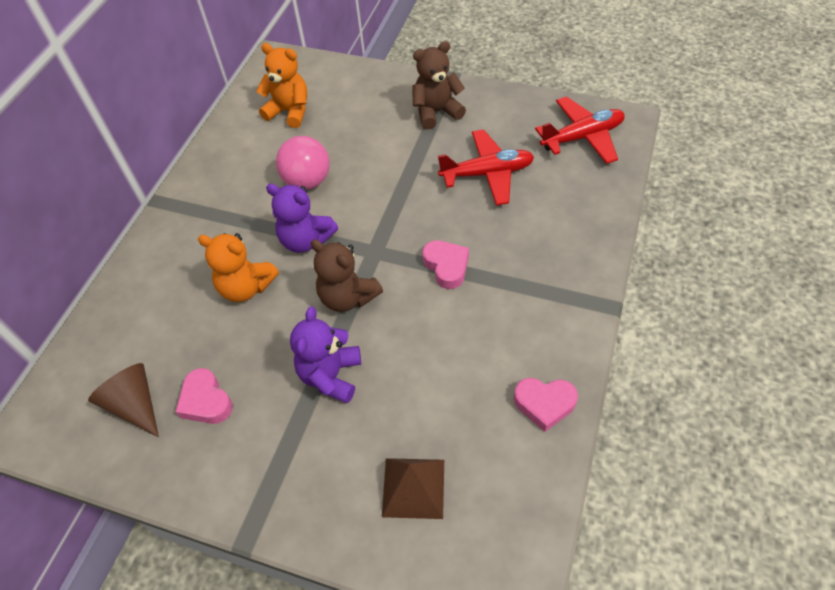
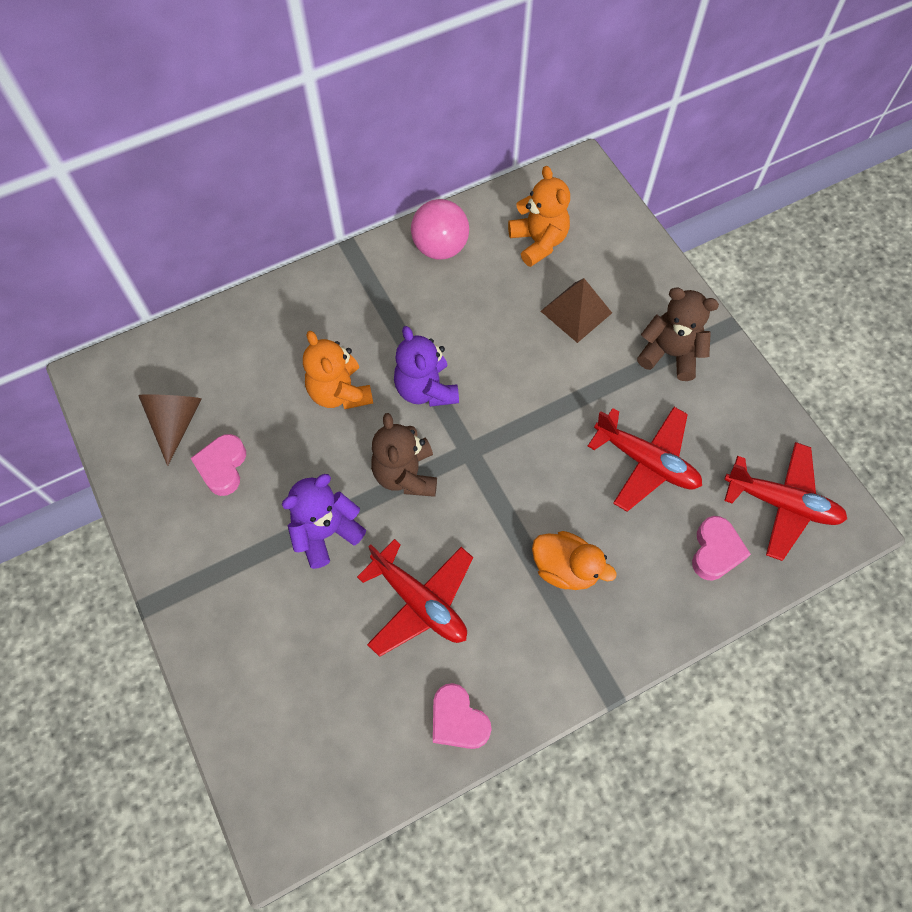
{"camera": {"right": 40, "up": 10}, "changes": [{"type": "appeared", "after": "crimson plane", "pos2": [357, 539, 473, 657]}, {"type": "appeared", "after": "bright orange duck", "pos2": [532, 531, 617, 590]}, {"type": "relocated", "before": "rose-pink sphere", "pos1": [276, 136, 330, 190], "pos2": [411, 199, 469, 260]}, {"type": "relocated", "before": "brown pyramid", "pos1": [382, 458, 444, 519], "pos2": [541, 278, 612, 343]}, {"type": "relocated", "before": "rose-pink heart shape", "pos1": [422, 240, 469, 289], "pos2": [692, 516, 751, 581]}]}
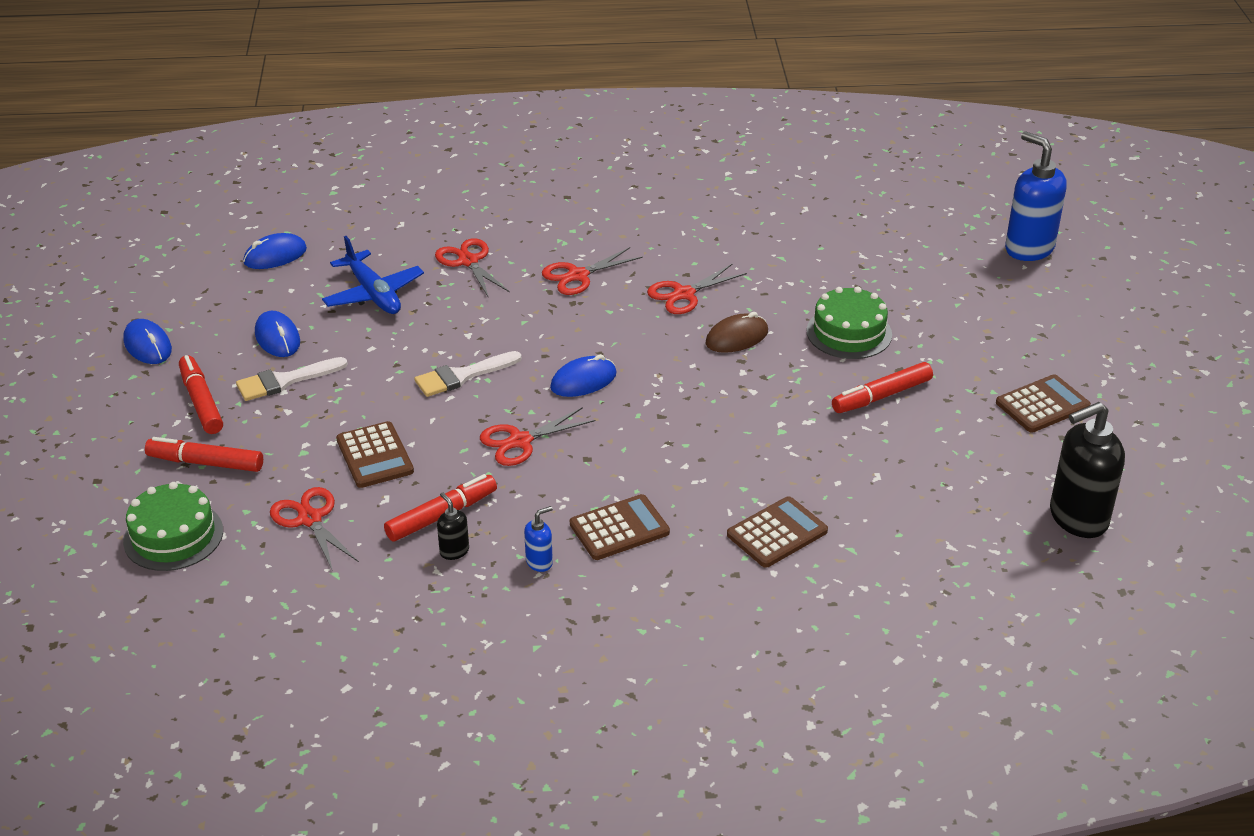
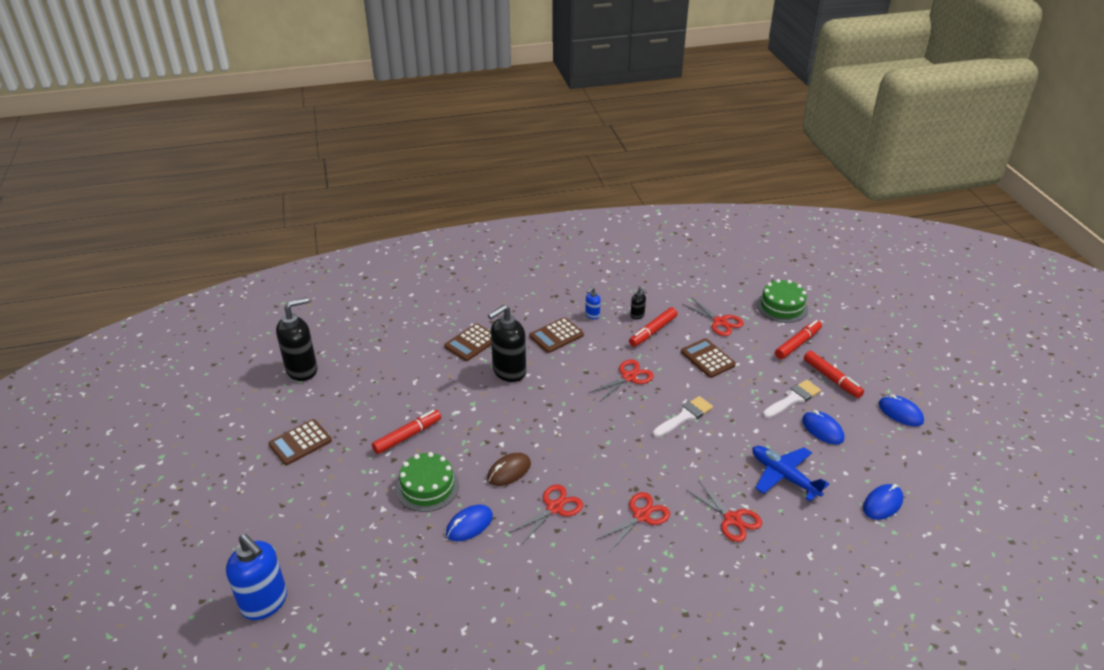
{"camera": {"right": 170, "up": 0}, "changes": [{"type": "appeared", "after": "black soap pump", "pos2": [488, 305, 526, 382]}, {"type": "relocated", "before": "blue computer mouse", "pos1": [550, 354, 617, 397], "pos2": [446, 505, 493, 541]}, {"type": "spun", "before": "crimson marker pen", "pos1": [145, 437, 263, 472], "pos2": [775, 320, 822, 359], "turn": -45}]}
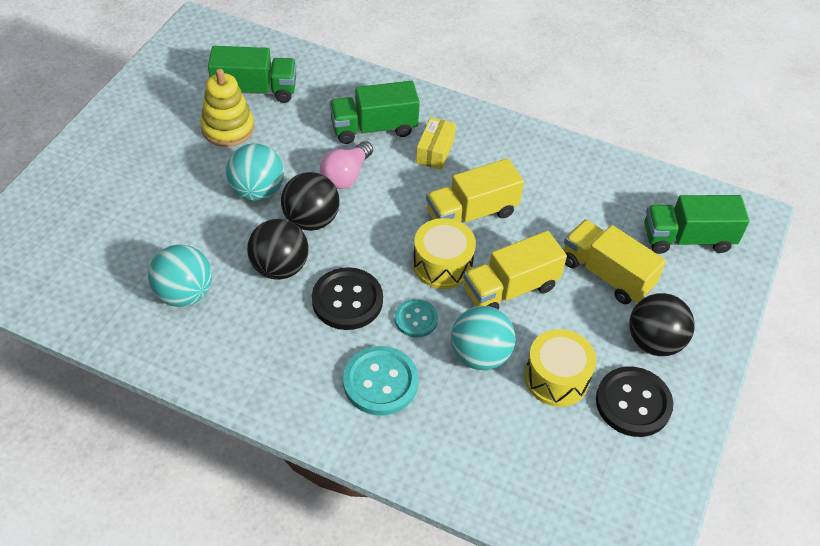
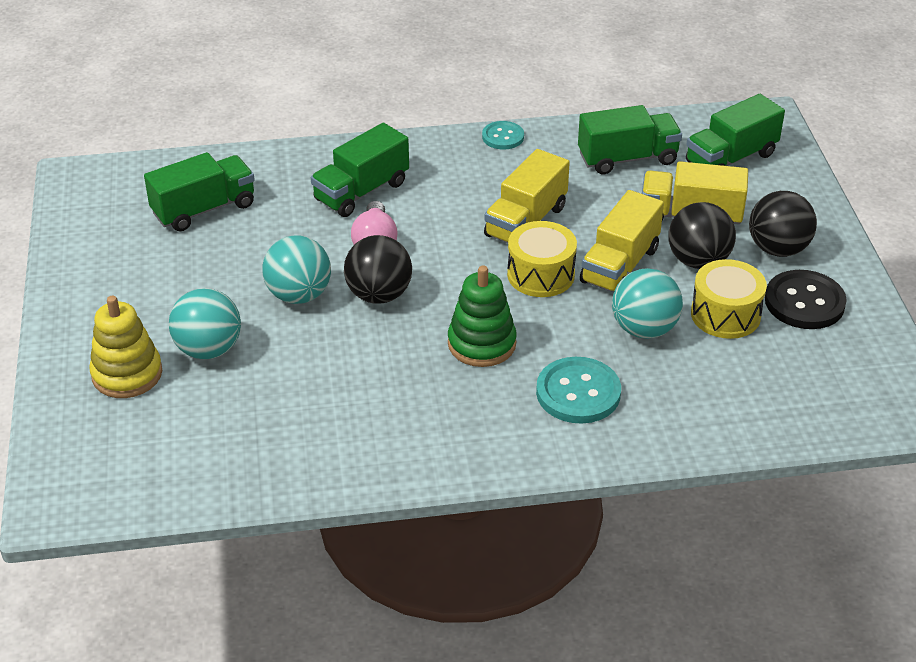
{"camera": {"right": -30, "up": -10}, "changes": [{"type": "missing", "before": "yellow package", "pos1": [416, 117, 456, 170]}, {"type": "appeared", "after": "emerald lorry", "pos2": [578, 105, 682, 174]}, {"type": "relocated", "before": "aqua sphere", "pos1": [148, 245, 212, 307], "pos2": [169, 288, 241, 359]}, {"type": "relocated", "before": "yellow stacking rings", "pos1": [200, 68, 254, 147], "pos2": [89, 296, 162, 398]}, {"type": "relocated", "before": "black sphere", "pos1": [247, 219, 309, 280], "pos2": [669, 202, 736, 269]}, {"type": "relocated", "before": "aqua shirt button", "pos1": [395, 299, 438, 338], "pos2": [482, 121, 524, 149]}, {"type": "exchanged", "before": "black shirt button", "after": "emerald stacking rings", "pos1": [312, 267, 383, 330], "pos2": [448, 266, 517, 367]}]}
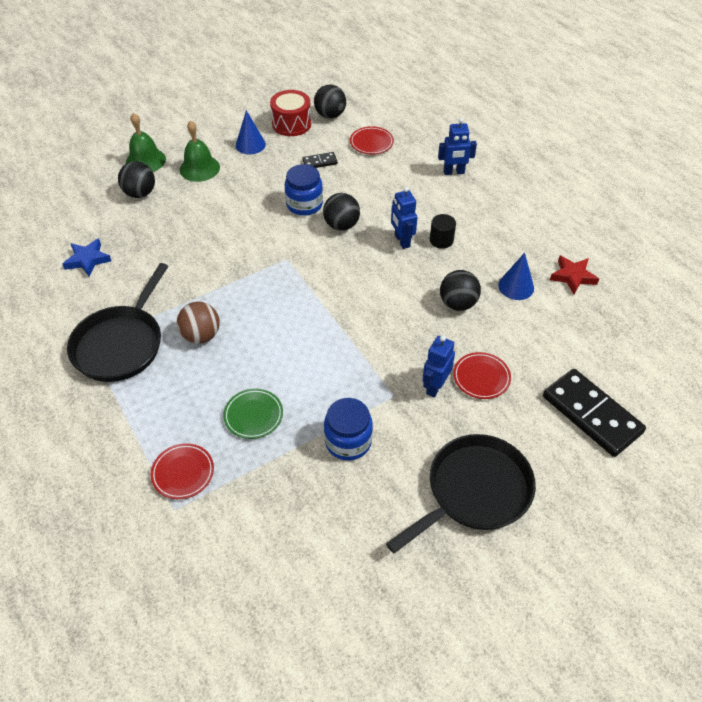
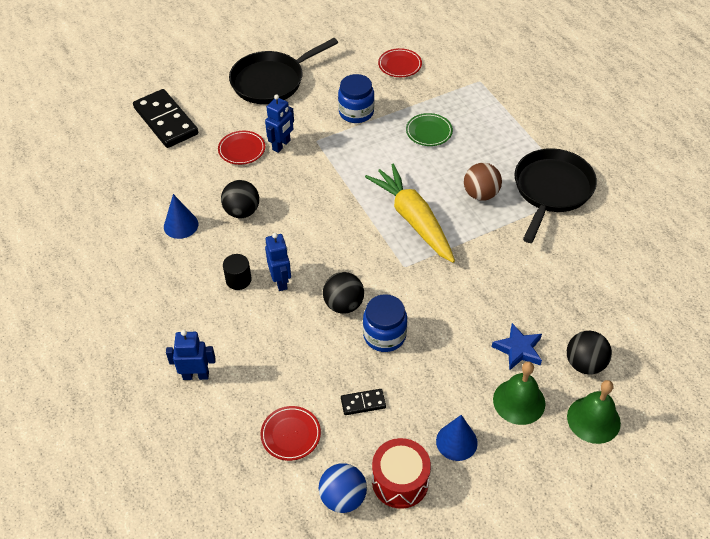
{"camera": {"right": -175, "up": 0}, "changes": [{"type": "missing", "before": "crimson five-pointed star", "pos1": [550, 256, 599, 294]}, {"type": "appeared", "after": "yellow carrot", "pos2": [365, 163, 455, 263]}, {"type": "relocated", "before": "blue five-pointed star", "pos1": [62, 239, 111, 277], "pos2": [492, 323, 542, 371]}, {"type": "relocated", "before": "crimson dinner plate", "pos1": [151, 443, 214, 499], "pos2": [378, 48, 422, 77]}, {"type": "colour", "before": "black sphere", "after": "blue sphere", "pos1": [314, 85, 346, 119], "pos2": [318, 463, 367, 513]}]}
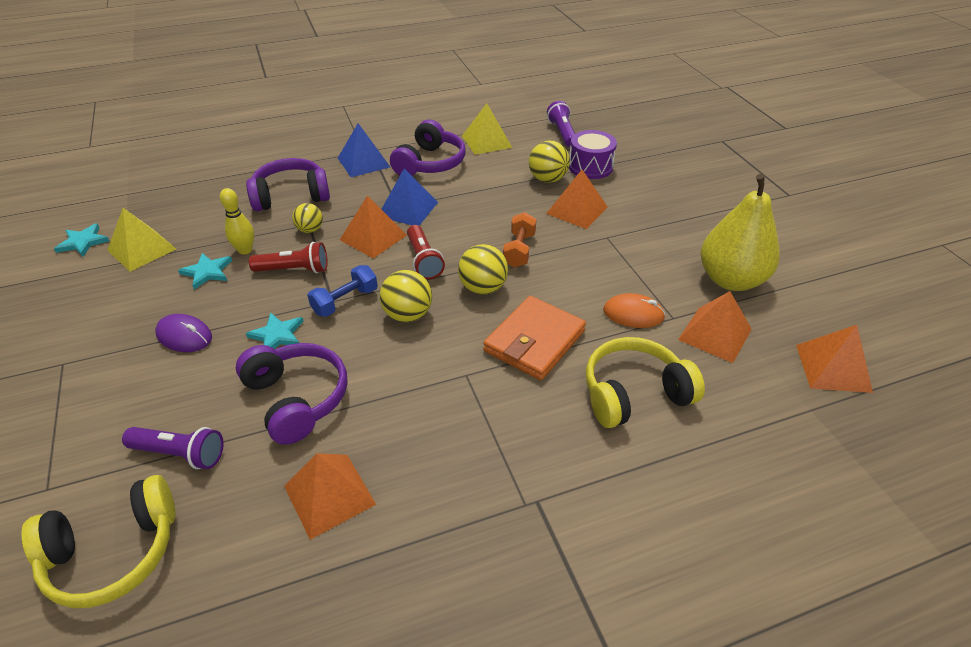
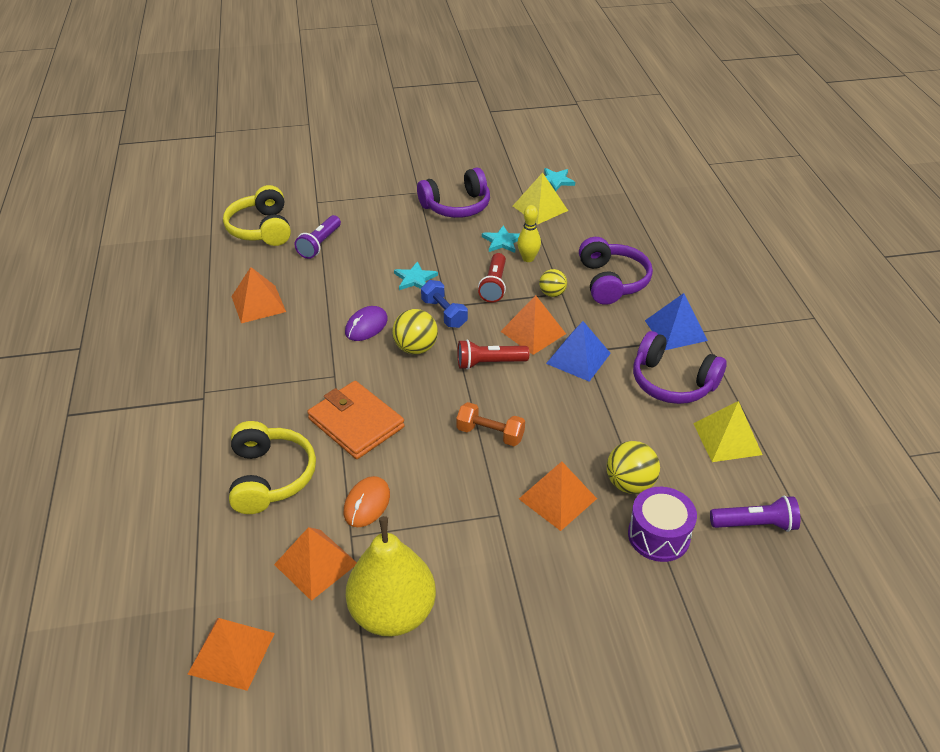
{"camera": {"right": 100, "up": 0}, "changes": [{"type": "missing", "before": "yellow sphere", "pos1": [458, 244, 508, 295]}, {"type": "relocated", "before": "violet computer mouse", "pos1": [155, 314, 212, 352], "pos2": [345, 306, 388, 341]}, {"type": "relocated", "before": "violet headset", "pos1": [236, 343, 347, 445], "pos2": [417, 168, 490, 218]}]}
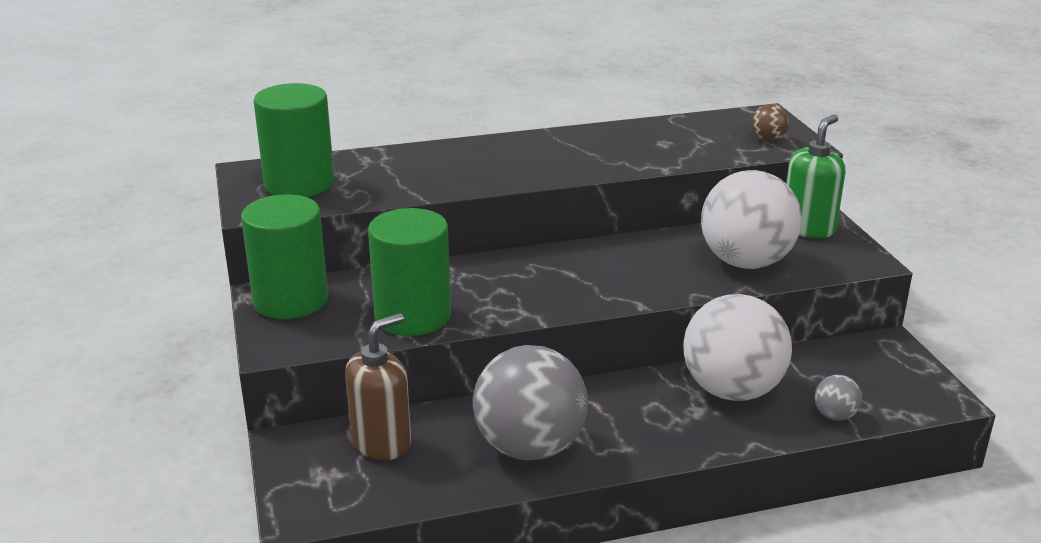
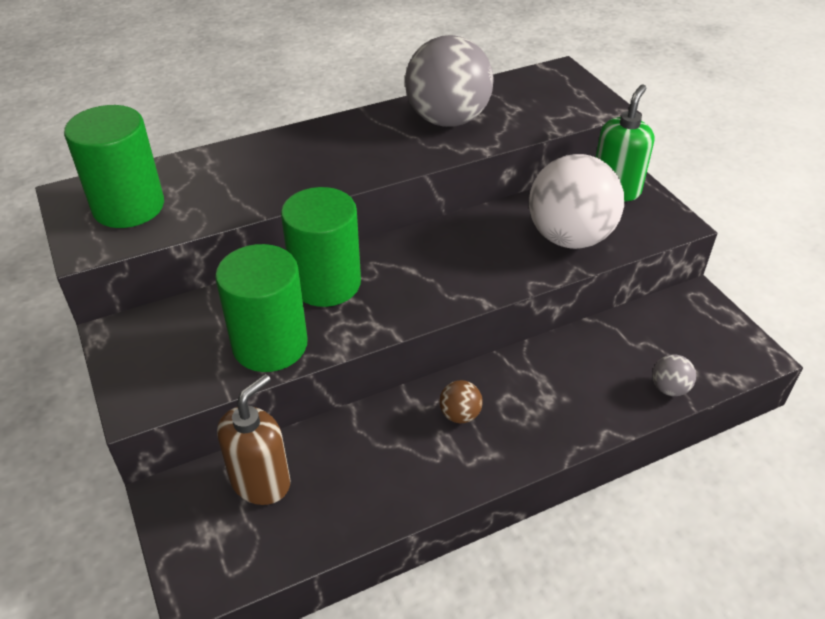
{"camera": {"right": -10, "up": 15}, "changes": [{"type": "missing", "before": "white sphere", "pos1": [683, 294, 792, 401]}, {"type": "relocated", "before": "emerald solid cylinder", "pos1": [241, 194, 328, 319], "pos2": [281, 187, 361, 307]}, {"type": "relocated", "before": "ash-grey sphere", "pos1": [473, 345, 588, 461], "pos2": [405, 35, 493, 127]}, {"type": "relocated", "before": "brown sphere", "pos1": [751, 104, 789, 141], "pos2": [439, 380, 483, 423]}]}
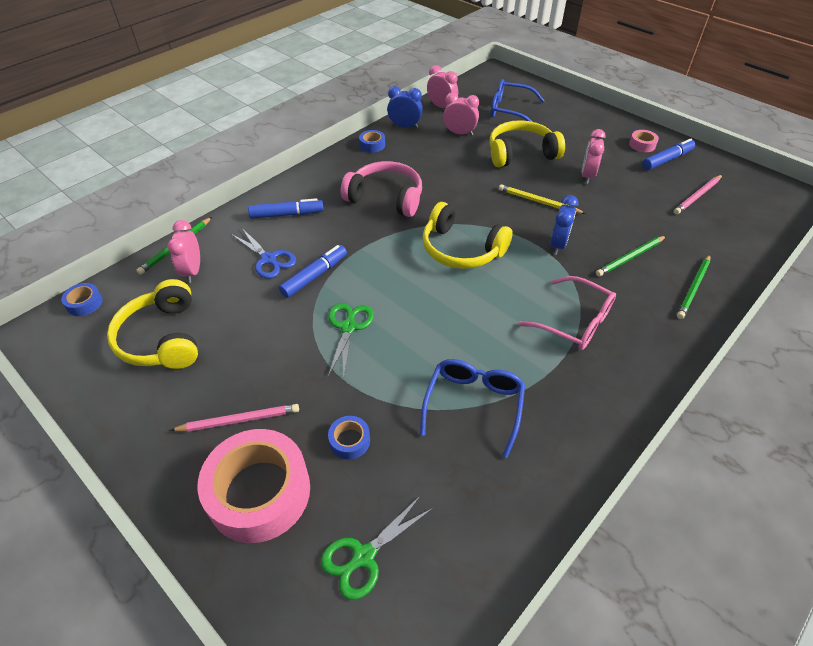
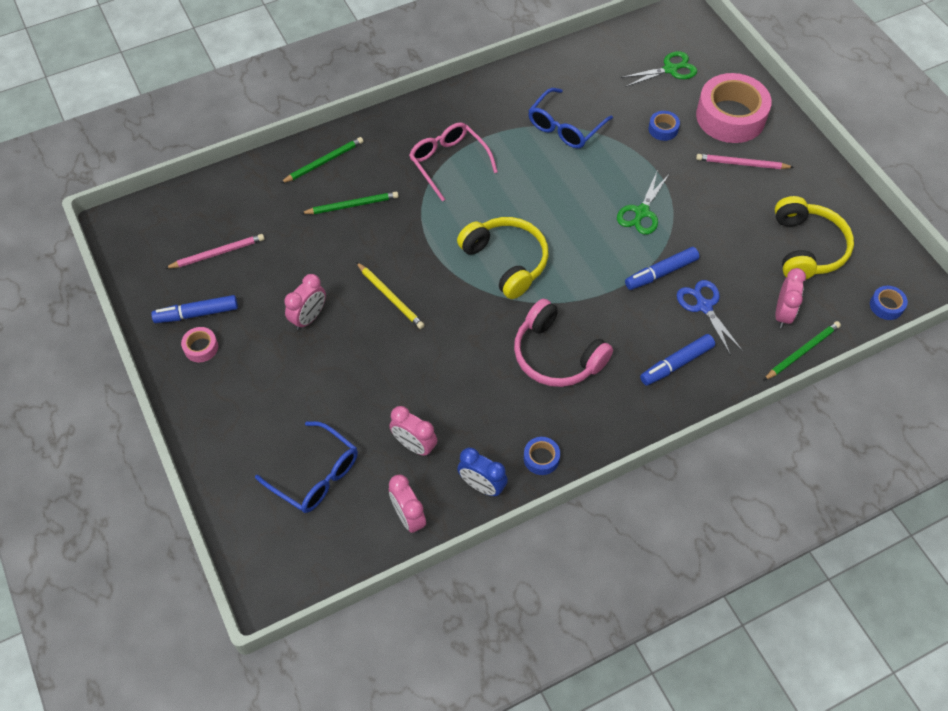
{"camera": {"right": -160, "up": 10}, "changes": [{"type": "missing", "before": "yellow headset", "pos1": [489, 120, 565, 167]}, {"type": "missing", "before": "blue bedside clock", "pos1": [550, 195, 579, 255]}, {"type": "spun", "before": "blue marker pen", "pos1": [248, 198, 324, 219], "pos2": [640, 334, 715, 386], "turn": -45}]}
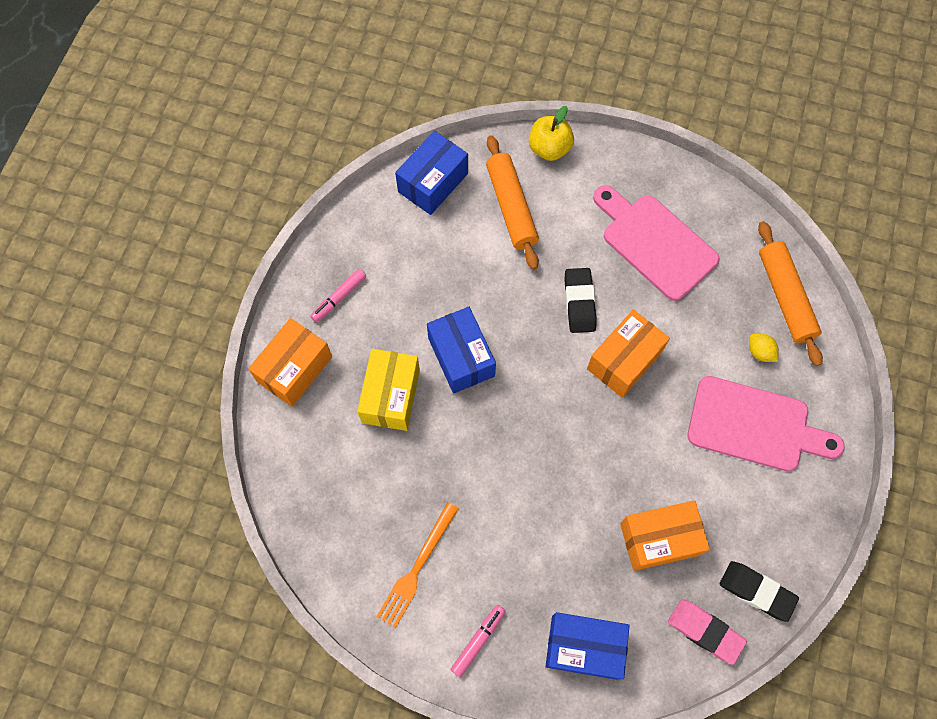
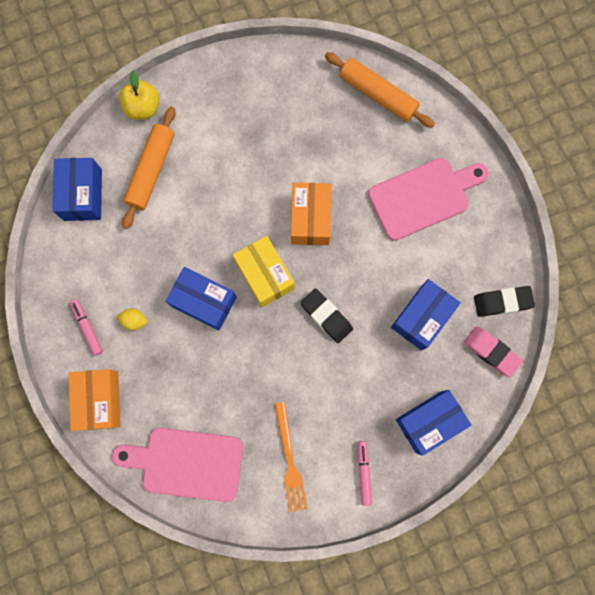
{"camera": {"right": -40, "up": 10}, "changes": [{"type": "relocated", "before": "yellow package", "pos1": [357, 349, 420, 431], "pos2": [233, 236, 295, 307]}, {"type": "relocated", "before": "black gum eraser", "pos1": [565, 268, 597, 333], "pos2": [300, 288, 353, 343]}, {"type": "relocated", "before": "rose-pink chopping board", "pos1": [593, 185, 720, 301], "pos2": [112, 428, 243, 502]}, {"type": "relocated", "before": "yellow toy lemon", "pos1": [749, 334, 779, 362], "pos2": [117, 308, 148, 330]}, {"type": "colour", "before": "bright orange package", "after": "blue package", "pos1": [620, 500, 710, 571], "pos2": [391, 279, 461, 351]}, {"type": "spun", "before": "rose-pink marker pen", "pos1": [310, 269, 366, 323], "pos2": [70, 299, 103, 356], "turn": 150}, {"type": "spun", "before": "bright orange rolling pin", "pos1": [486, 135, 539, 270], "pos2": [122, 107, 176, 229], "turn": 75}, {"type": "spun", "before": "rose-pink gum eraser", "pos1": [668, 599, 747, 665], "pos2": [464, 327, 523, 377], "turn": 45}]}
